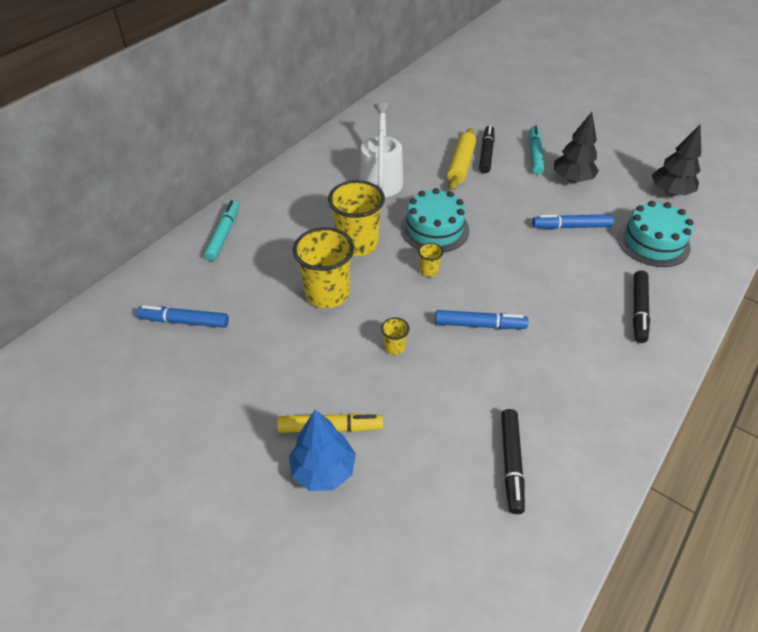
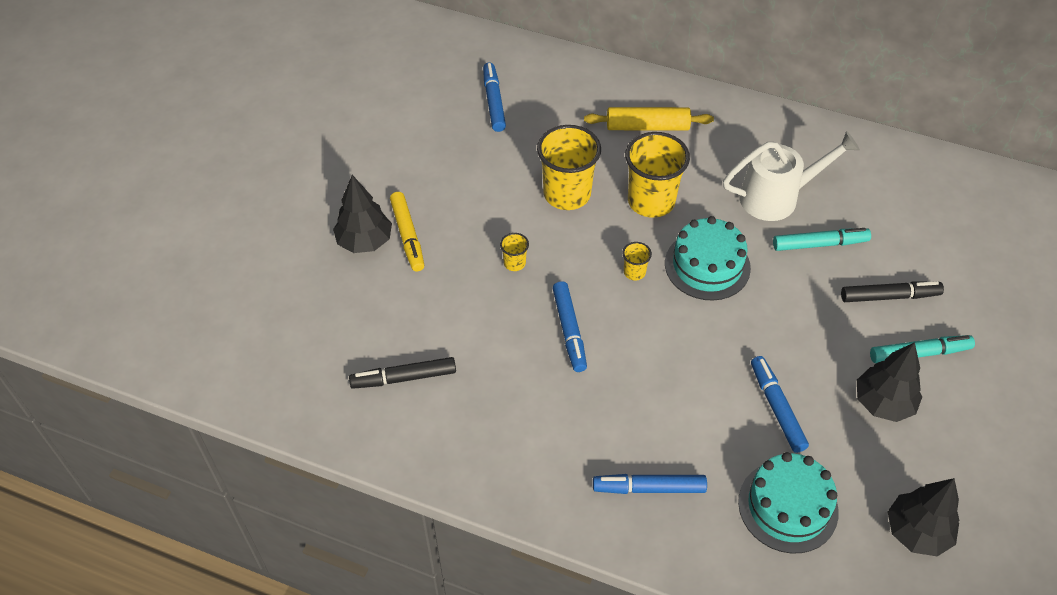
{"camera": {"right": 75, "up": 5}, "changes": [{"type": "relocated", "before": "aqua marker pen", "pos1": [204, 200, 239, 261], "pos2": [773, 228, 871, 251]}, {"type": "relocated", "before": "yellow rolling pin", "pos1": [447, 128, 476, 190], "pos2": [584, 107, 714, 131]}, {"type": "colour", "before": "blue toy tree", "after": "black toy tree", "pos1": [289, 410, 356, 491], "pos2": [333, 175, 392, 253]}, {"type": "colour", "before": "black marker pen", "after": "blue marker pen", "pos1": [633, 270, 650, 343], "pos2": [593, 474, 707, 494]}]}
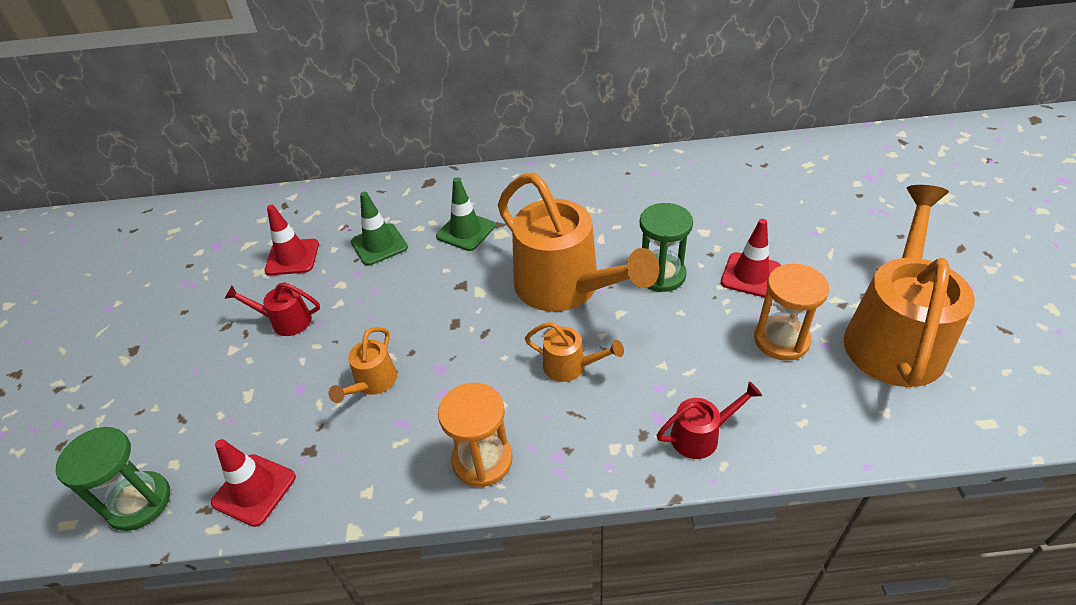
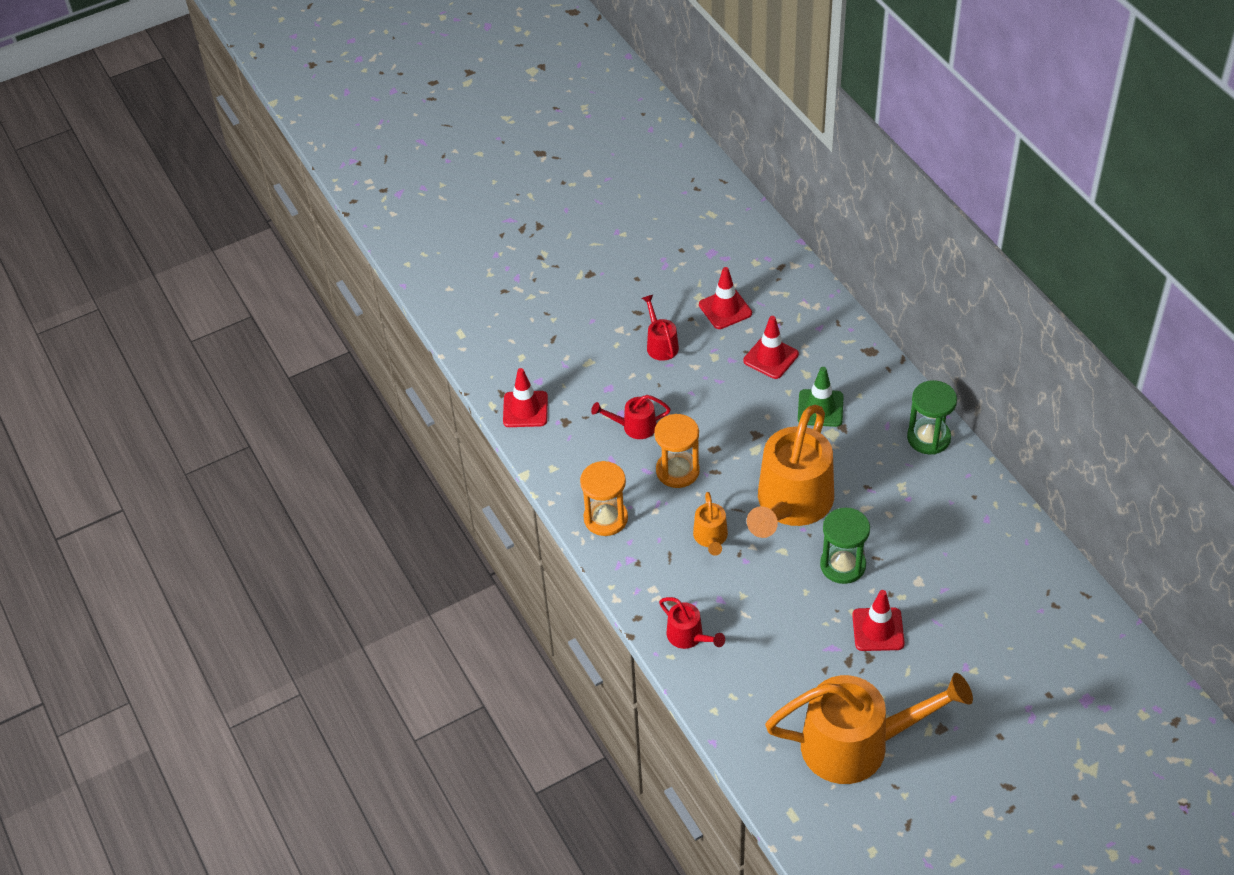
{"camera": {"right": 65, "up": 5}, "changes": [{"type": "relocated", "before": "emerald sandglass", "pos1": [56, 427, 170, 531], "pos2": [907, 380, 957, 455]}, {"type": "relocated", "before": "bright orange sandglass", "pos1": [754, 264, 829, 361], "pos2": [654, 414, 700, 488]}, {"type": "colour", "before": "bright orange watering pot", "after": "crimson watering pot", "pos1": [328, 327, 397, 403], "pos2": [591, 395, 671, 439]}, {"type": "colour", "before": "emerald safety cone", "after": "crimson safety cone", "pos1": [351, 192, 408, 266], "pos2": [743, 316, 799, 379]}]}
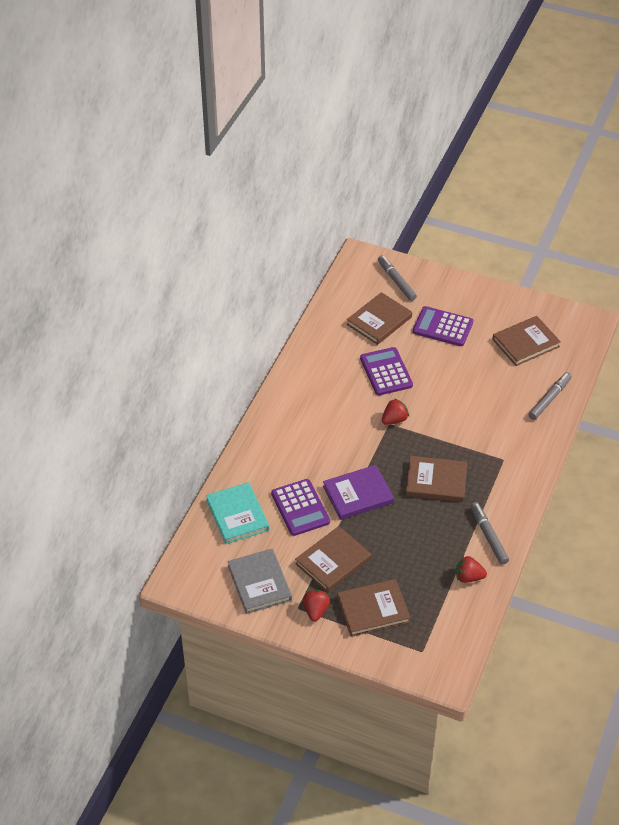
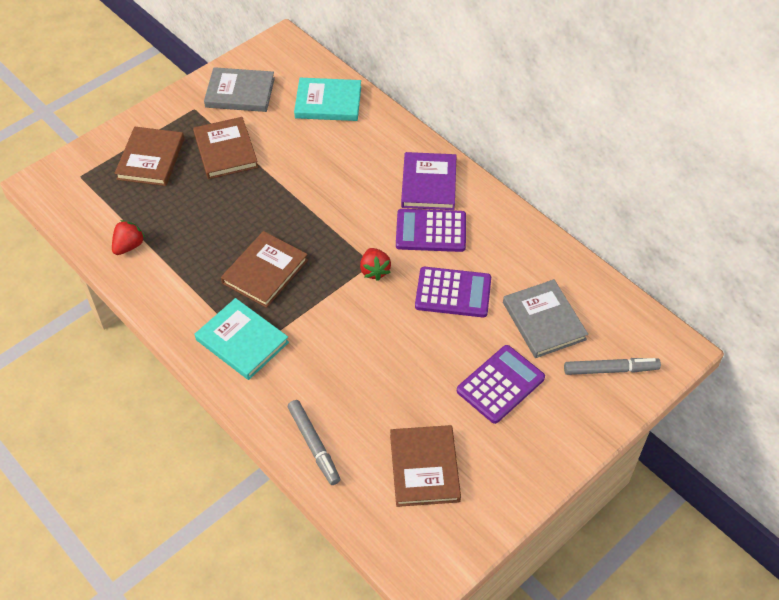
{"camera": {"right": 115, "up": 5}, "changes": [{"type": "missing", "before": "crimson toy strawberry", "pos1": [303, 590, 330, 622]}, {"type": "missing", "before": "ash-grey marker pen", "pos1": [470, 502, 509, 565]}, {"type": "appeared", "after": "aqua hardback", "pos2": [195, 298, 289, 380]}, {"type": "relocated", "before": "violet adding machine", "pos1": [271, 479, 330, 536], "pos2": [396, 209, 466, 252]}, {"type": "relocated", "before": "violet hardback", "pos1": [323, 465, 394, 520], "pos2": [401, 152, 457, 210]}, {"type": "colour", "before": "brown hardback", "after": "ash-grey hardback", "pos1": [347, 292, 412, 345], "pos2": [503, 279, 588, 358]}]}
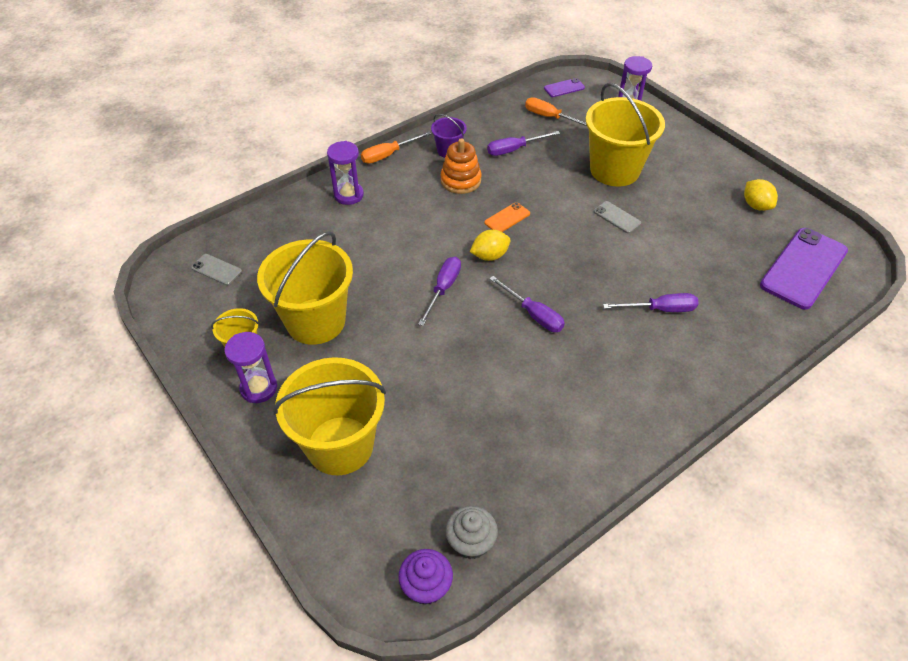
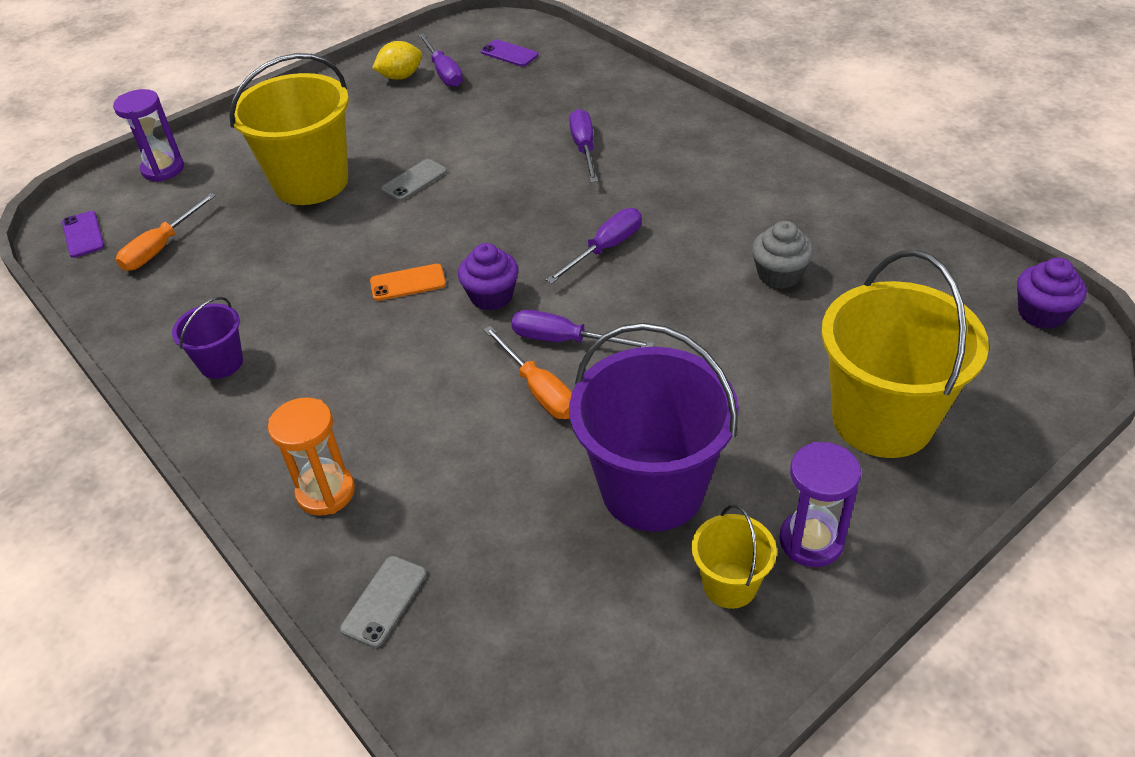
{"camera": {"right": -90, "up": -5}, "changes": [{"type": "missing", "before": "bright orange stacking rings", "pos1": [441, 138, 482, 194]}, {"type": "relocated", "before": "ash-grey phone", "pos1": [191, 254, 242, 285], "pos2": [340, 556, 427, 648]}, {"type": "relocated", "before": "bright orange screwdriver", "pos1": [361, 131, 432, 164], "pos2": [483, 326, 572, 419]}, {"type": "relocated", "before": "ash-grey cupcake", "pos1": [445, 506, 498, 559], "pos2": [752, 221, 814, 289]}, {"type": "relocated", "before": "violet screwdriver", "pos1": [487, 131, 560, 156], "pos2": [418, 34, 463, 87]}, {"type": "exchanged", "before": "yellow toy lemon", "after": "violet cupcake", "pos1": [470, 230, 511, 261], "pos2": [458, 243, 519, 311]}, {"type": "colour", "before": "yellow pail", "after": "violet pail", "pos1": [257, 231, 353, 345], "pos2": [569, 323, 739, 532]}, {"type": "colour", "before": "violet sandglass", "after": "bright orange sandglass", "pos1": [327, 141, 364, 205], "pos2": [268, 397, 355, 516]}, {"type": "spun", "before": "bright orange phone", "pos1": [484, 202, 530, 232], "pos2": [370, 264, 446, 301], "turn": -60}, {"type": "size", "before": "violet phone", "pos1": [760, 228, 848, 310], "pos2": [481, 39, 538, 66], "scale": 0.46}]}
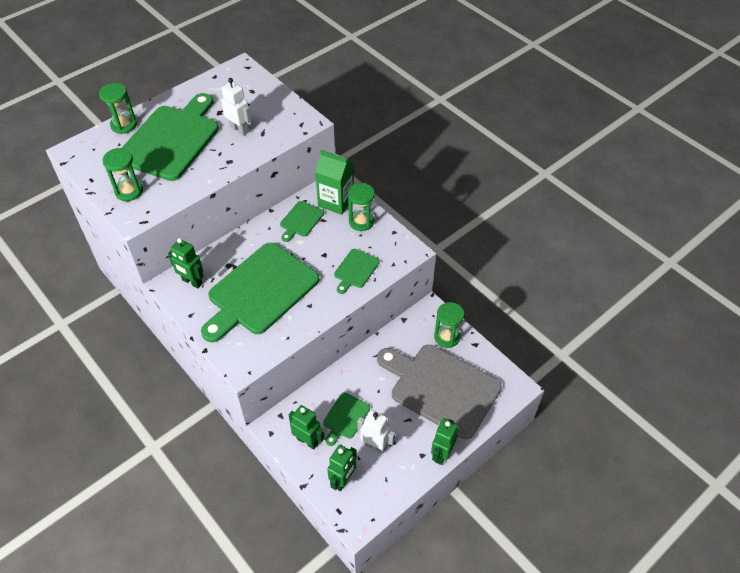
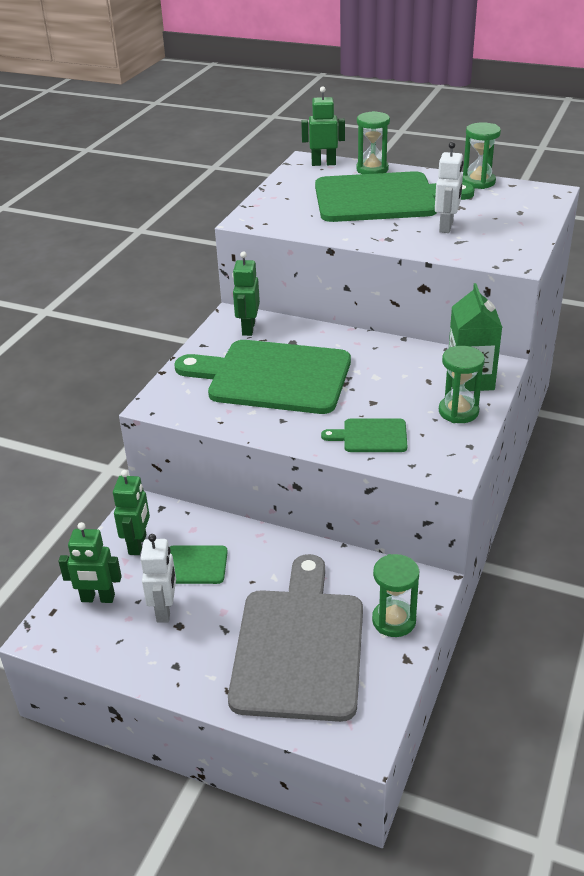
{"camera": {"right": 65, "up": -15}, "changes": [{"type": "missing", "before": "emerald chopping board", "pos1": [280, 201, 324, 242]}, {"type": "relocated", "before": "emerald sandglass", "pos1": [102, 148, 143, 201], "pos2": [462, 122, 501, 189]}, {"type": "relocated", "before": "emerald toy robot", "pos1": [431, 418, 458, 465], "pos2": [301, 86, 345, 166]}]}
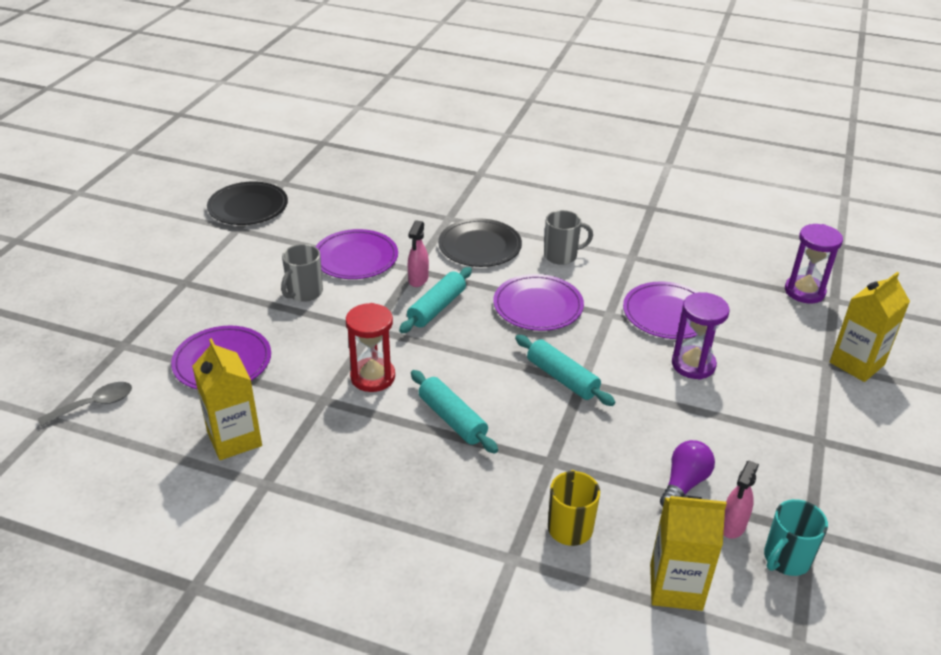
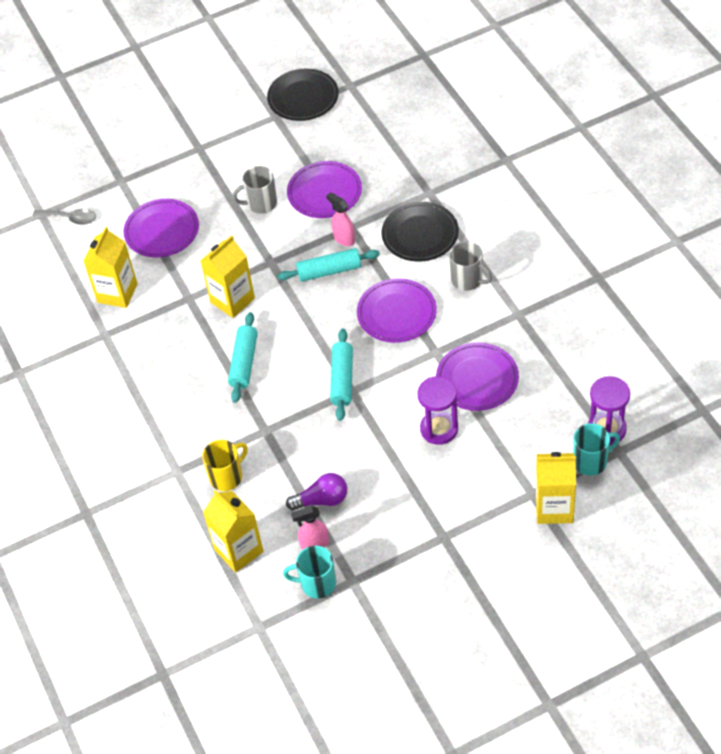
{"camera": {"right": 50, "up": 15}, "changes": [{"type": "appeared", "after": "aqua tea mug", "pos2": [573, 423, 620, 476]}, {"type": "exchanged", "before": "crimson sandglass", "after": "yellow milk carton", "pos1": [346, 303, 395, 392], "pos2": [200, 235, 255, 318]}, {"type": "spun", "before": "rose-pink spray cleaner", "pos1": [408, 220, 429, 287], "pos2": [326, 192, 355, 246], "turn": 75}]}
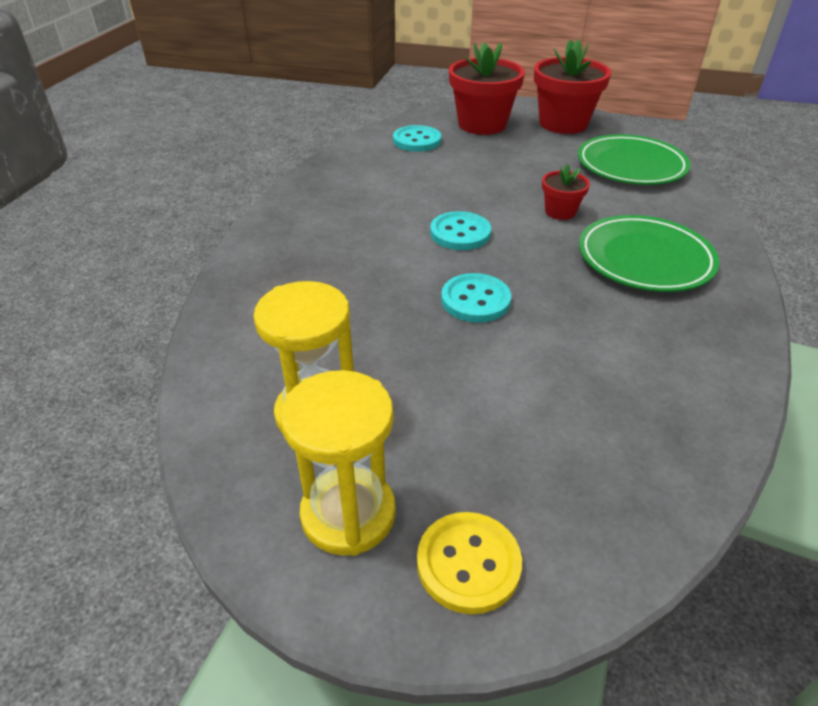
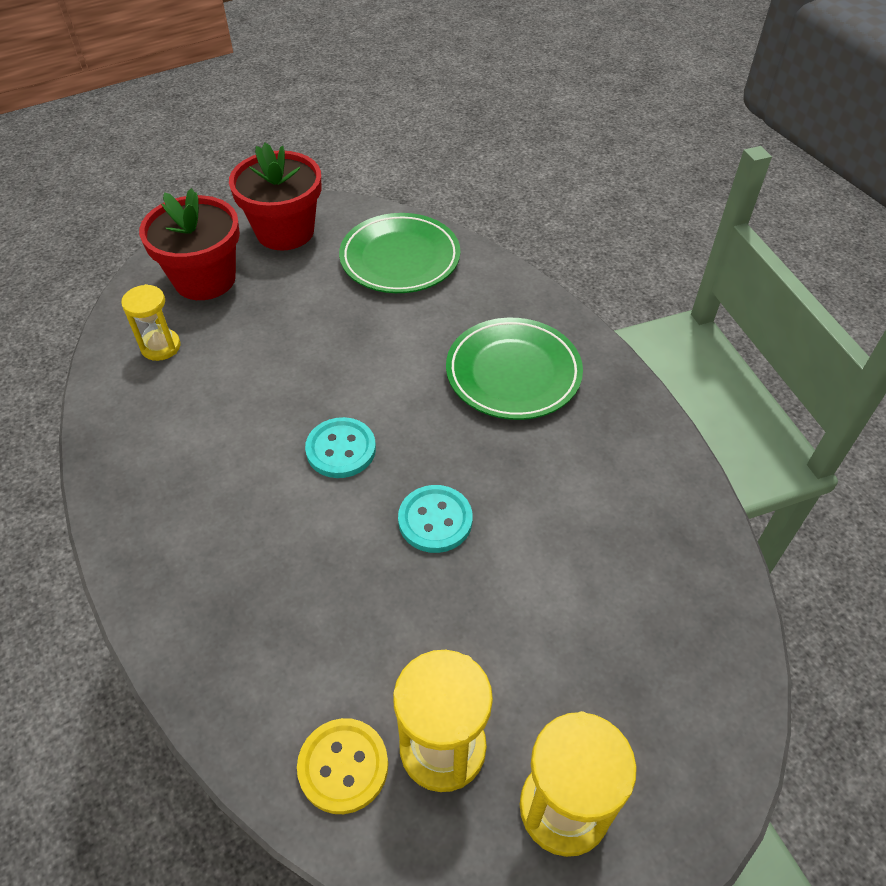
{"camera": {"right": -45, "up": 10}, "changes": [{"type": "missing", "before": "crimson plant pot", "pos1": [542, 164, 590, 220]}, {"type": "relocated", "before": "yellow shirt button", "pos1": [417, 512, 522, 614], "pos2": [297, 718, 388, 814]}, {"type": "exchanged", "before": "aqua shirt button", "after": "yellow sandglass", "pos1": [393, 125, 441, 152], "pos2": [121, 284, 180, 361]}]}
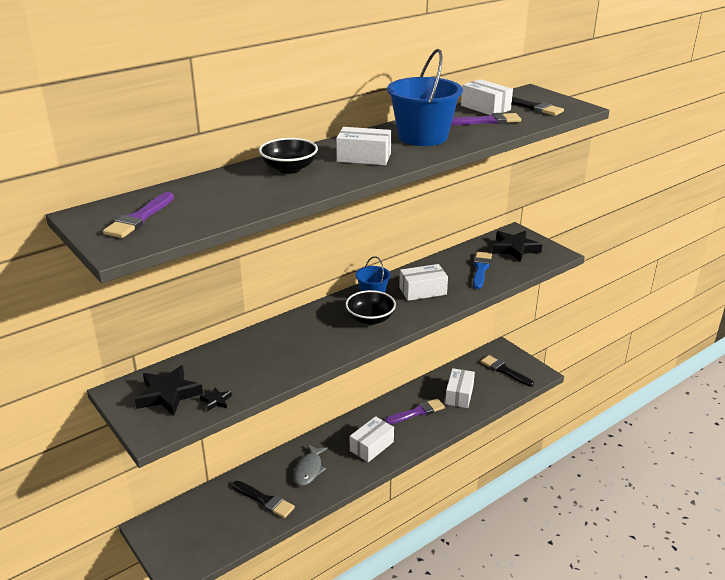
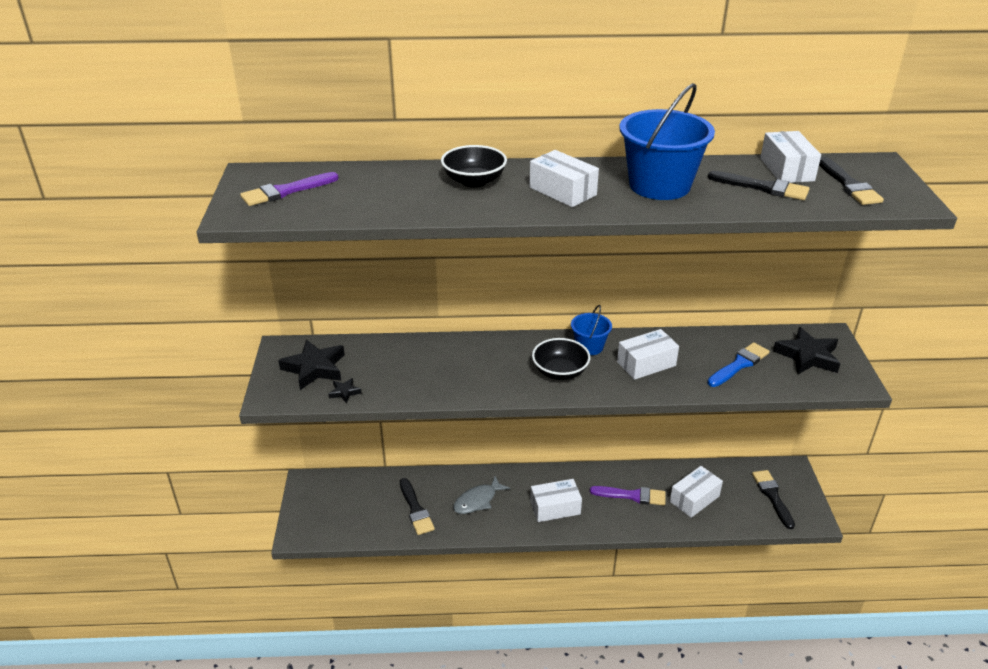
{"camera": {"right": 35, "up": 5}, "changes": [{"type": "colour", "before": "violet brush", "after": "black brush", "pos1": [451, 113, 521, 125], "pos2": [708, 171, 810, 200]}, {"type": "spun", "before": "white package", "pos1": [399, 264, 448, 301], "pos2": [617, 329, 679, 380], "turn": -45}]}
